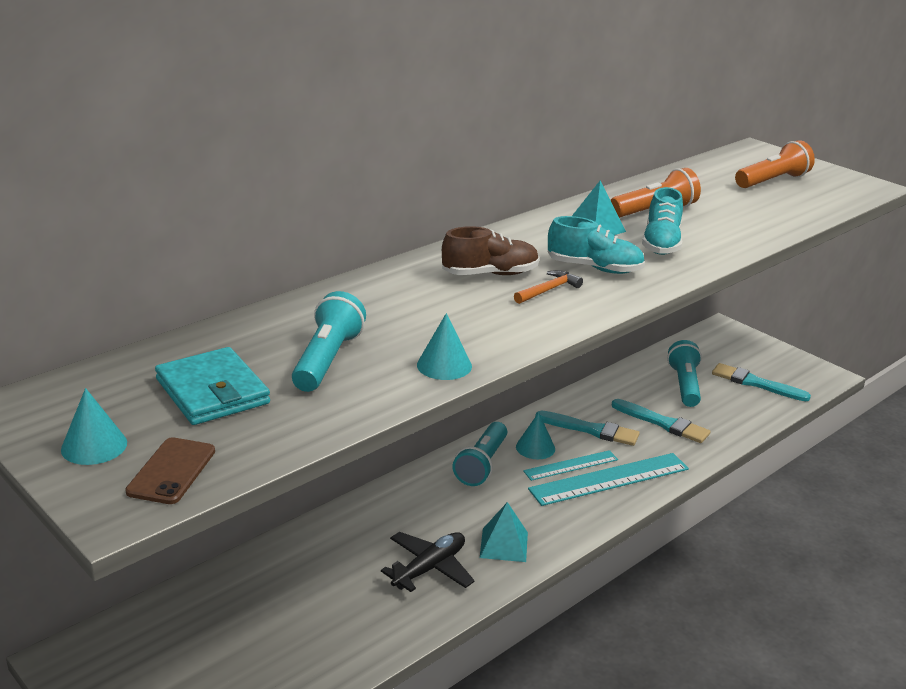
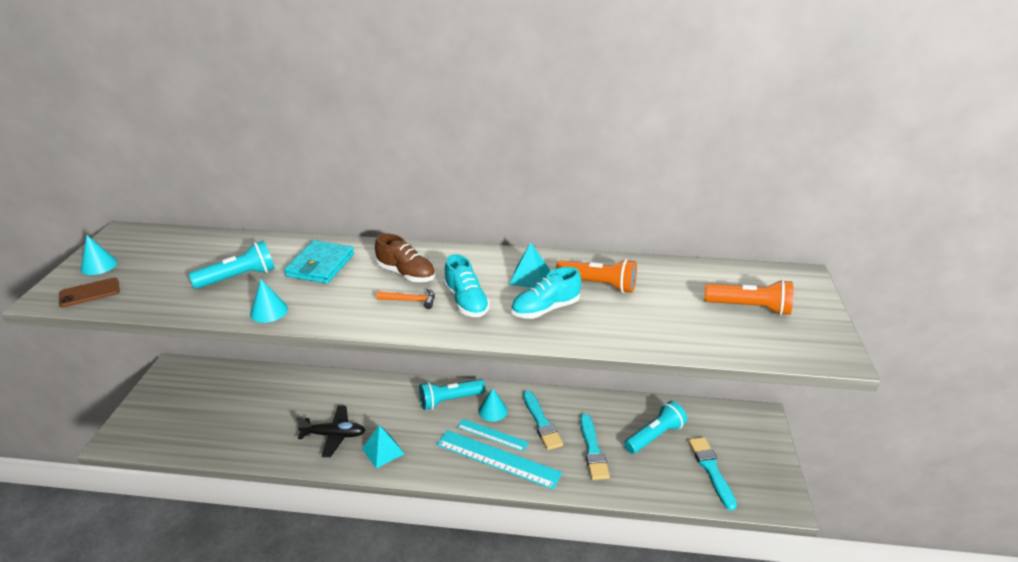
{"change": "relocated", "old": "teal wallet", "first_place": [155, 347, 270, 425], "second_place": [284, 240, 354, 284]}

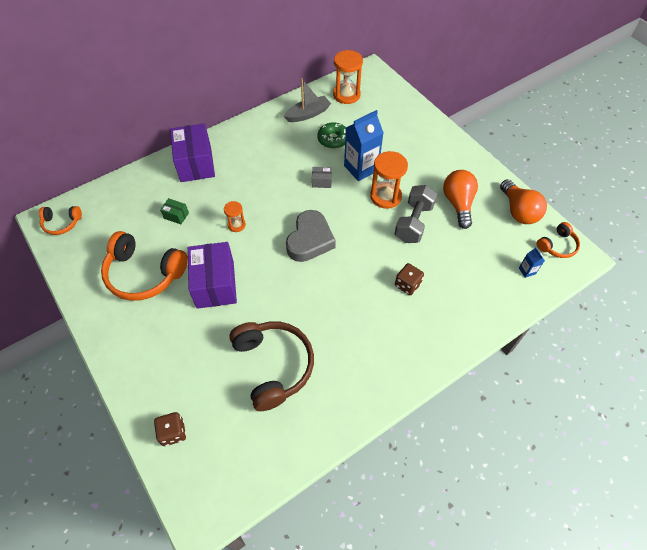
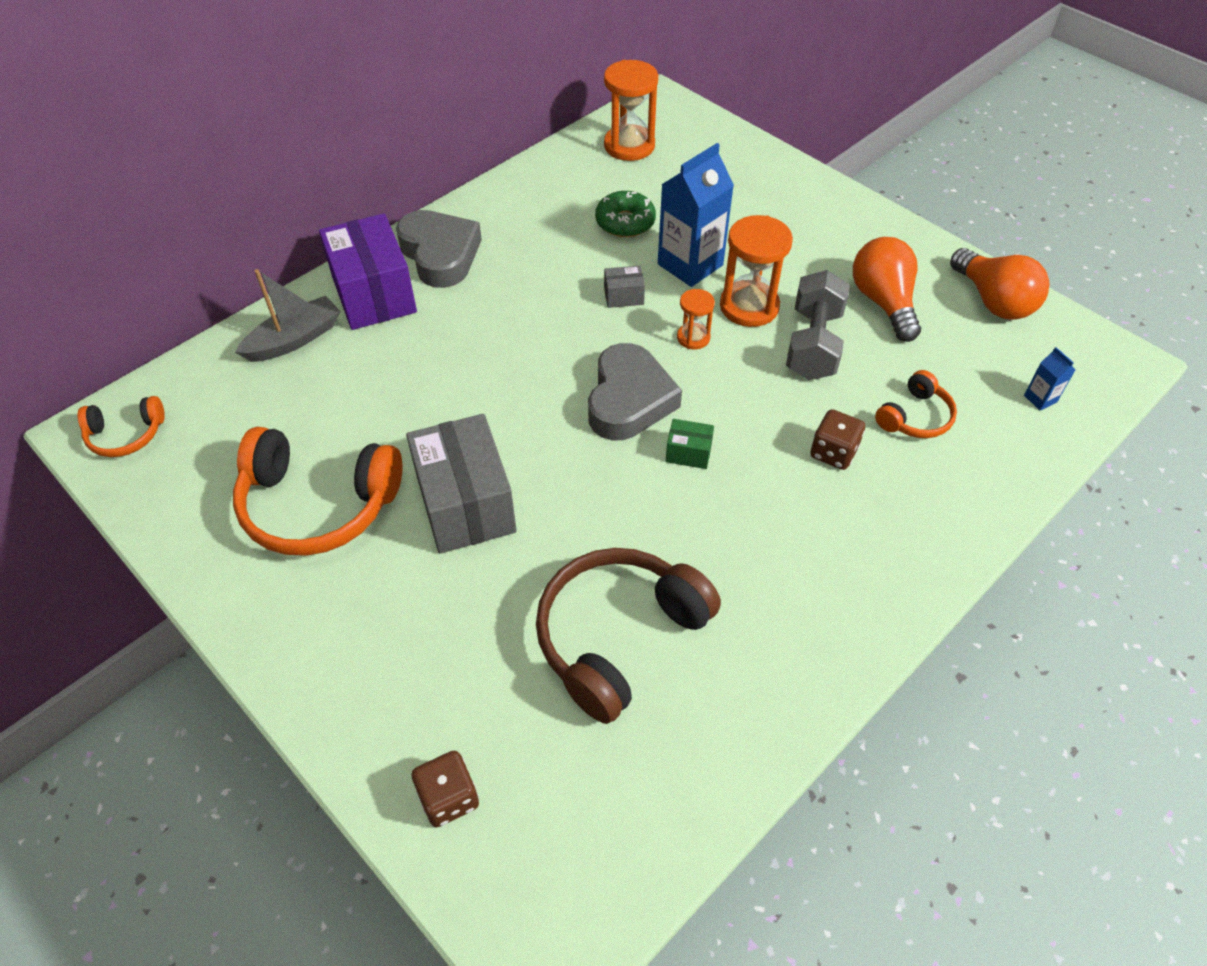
{"change": "appeared", "new": "gray love heart", "second_place": [396, 210, 482, 288]}
{"change": "relocated", "old": "green package", "first_place": [160, 198, 189, 224], "second_place": [666, 419, 714, 469]}
{"change": "relocated", "old": "orange-coloured hourglass", "first_place": [224, 201, 246, 232], "second_place": [677, 289, 715, 349]}
{"change": "relocated", "old": "gray sailboat", "first_place": [283, 78, 331, 122], "second_place": [235, 269, 341, 362]}
{"change": "relocated", "old": "orange-coloured headphones", "first_place": [537, 222, 580, 258], "second_place": [875, 370, 957, 438]}
{"change": "colour", "old": "purple package", "new": "gray package", "first_place": [188, 242, 237, 309], "second_place": [406, 414, 517, 554]}
{"change": "spun", "old": "dark brown headphones", "first_place": [229, 322, 314, 411], "second_place": [536, 548, 721, 724], "degrees": -105}

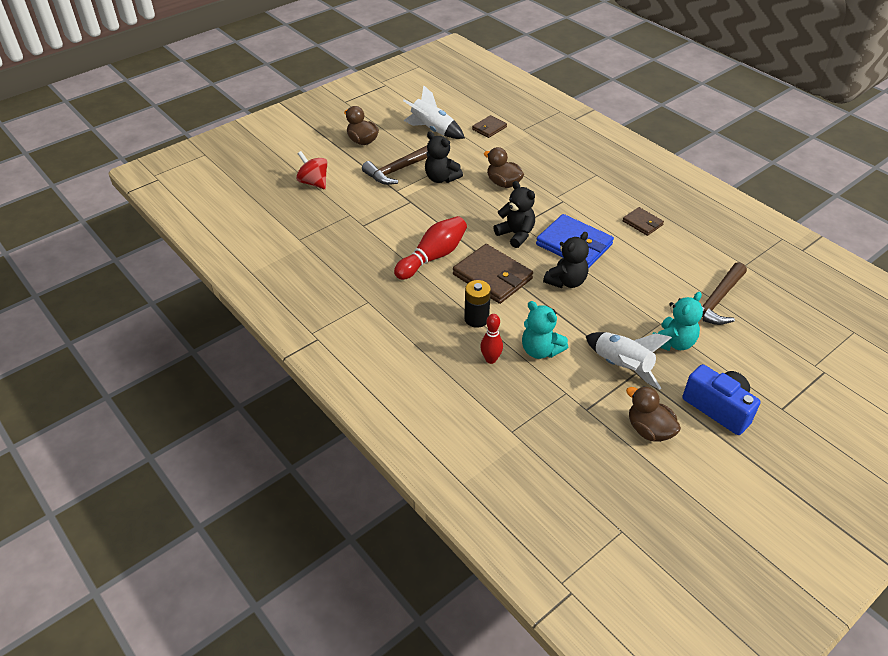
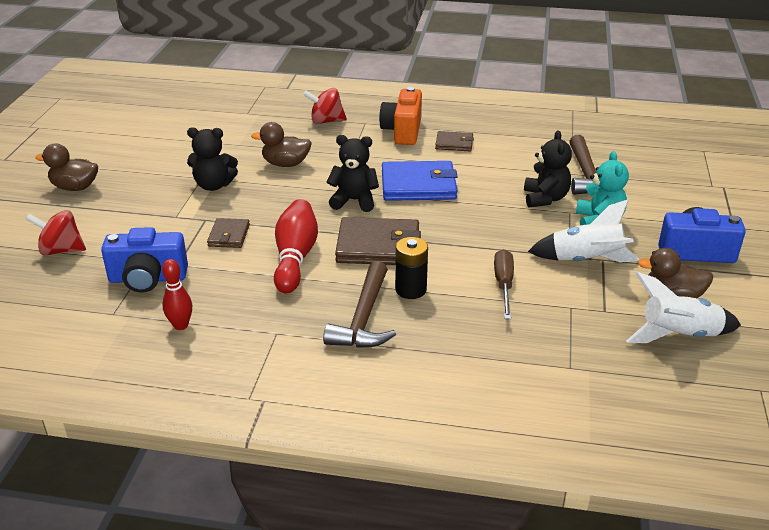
{"change": "appeared", "new": "royal blue compact camera", "second_place": [101, 227, 188, 293]}
{"change": "appeared", "new": "red whirligig", "second_place": [303, 88, 347, 124]}
{"change": "appeared", "new": "orange-coloured compact camera", "second_place": [379, 87, 422, 145]}
{"change": "relocated", "old": "dark brown hammer", "first_place": [362, 145, 428, 185], "second_place": [323, 261, 396, 348]}
{"change": "relocated", "old": "snow-white toy rocket", "first_place": [403, 85, 465, 139], "second_place": [626, 272, 741, 343]}
{"change": "relocated", "old": "dark brown wallet", "first_place": [472, 115, 507, 138], "second_place": [207, 218, 250, 248]}
{"change": "relocated", "old": "red tenpin", "first_place": [480, 314, 503, 364], "second_place": [162, 259, 192, 330]}
{"change": "relocated", "old": "ebony teddy", "first_place": [543, 232, 589, 288], "second_place": [524, 130, 572, 207]}
{"change": "exchanged", "old": "teal teddy", "new": "dark brown hand screwdriver", "first_place": [522, 301, 568, 359], "second_place": [494, 249, 514, 319]}

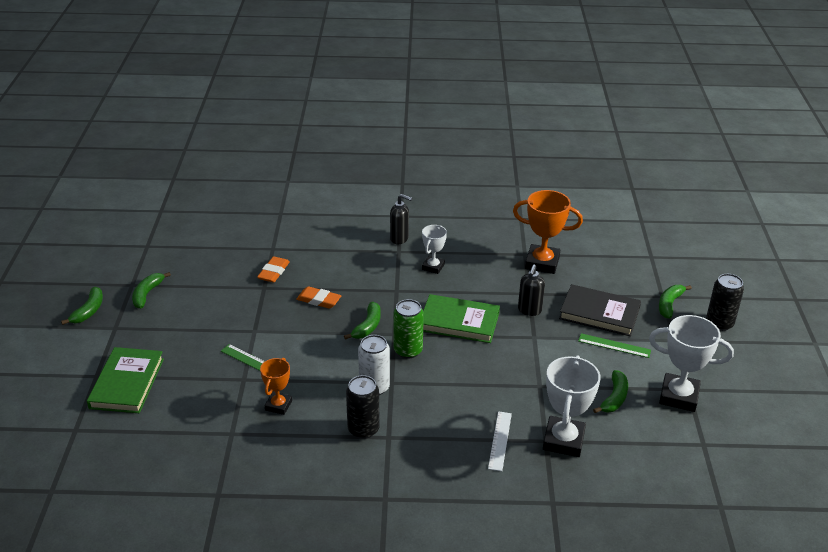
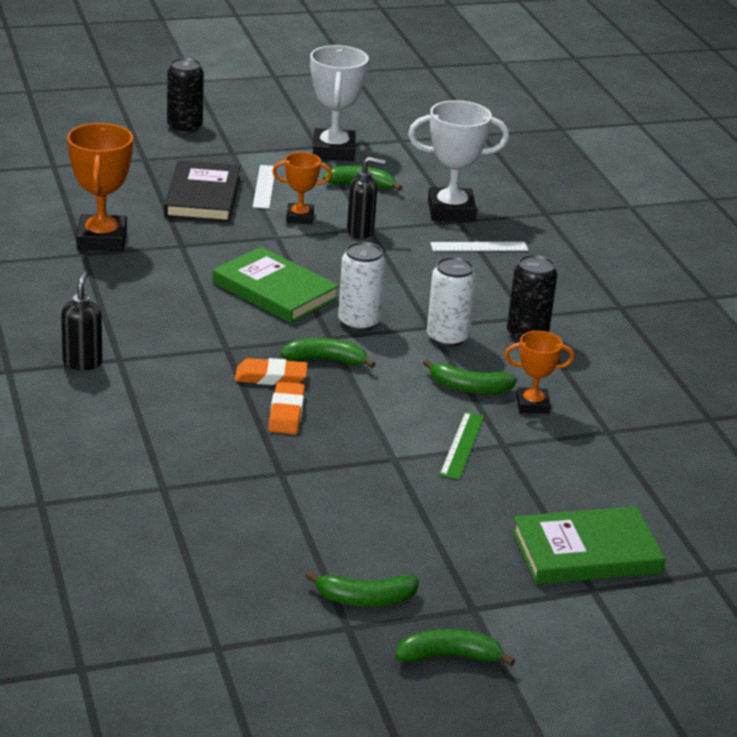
{"change": "missing", "old": "snow-white prize cup", "first_place": [422, 225, 447, 274]}
{"change": "appeared", "new": "orange-coloured prize cup", "second_place": [272, 152, 332, 224]}
{"change": "relocated", "old": "orange-coloured gum eraser", "first_place": [257, 256, 290, 282], "second_place": [235, 358, 308, 385]}
{"change": "relocated", "old": "ebony soap pump", "first_place": [518, 265, 545, 316], "second_place": [347, 157, 386, 238]}
{"change": "relocated", "old": "green banana", "first_place": [659, 285, 692, 319], "second_place": [423, 359, 517, 394]}
{"change": "colour", "old": "green soda can", "new": "snow-white soda can", "first_place": [393, 299, 424, 359], "second_place": [338, 242, 385, 331]}
{"change": "colour", "old": "green straightedge", "new": "snow-white straightedge", "first_place": [578, 333, 651, 358], "second_place": [253, 165, 274, 209]}
{"change": "spun", "old": "green book", "first_place": [423, 294, 500, 343], "second_place": [213, 247, 339, 323], "degrees": -45}

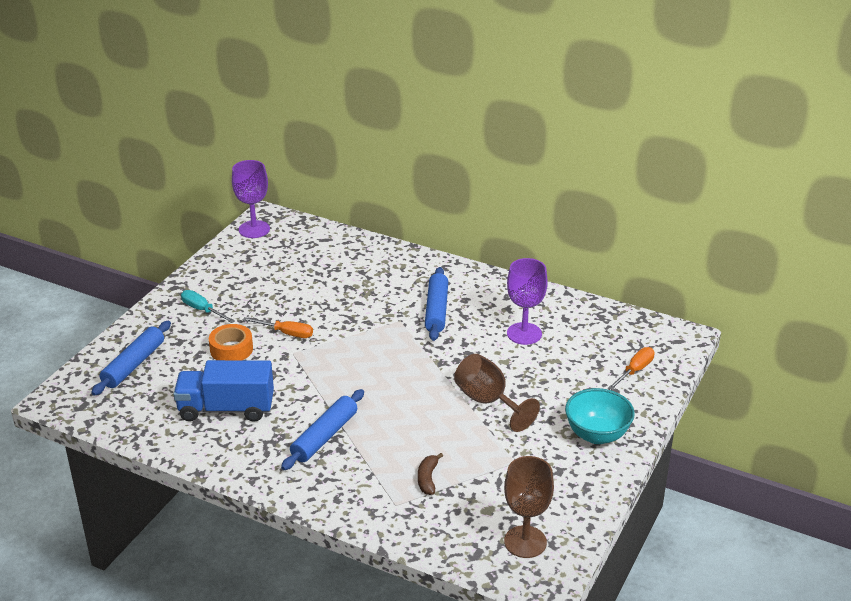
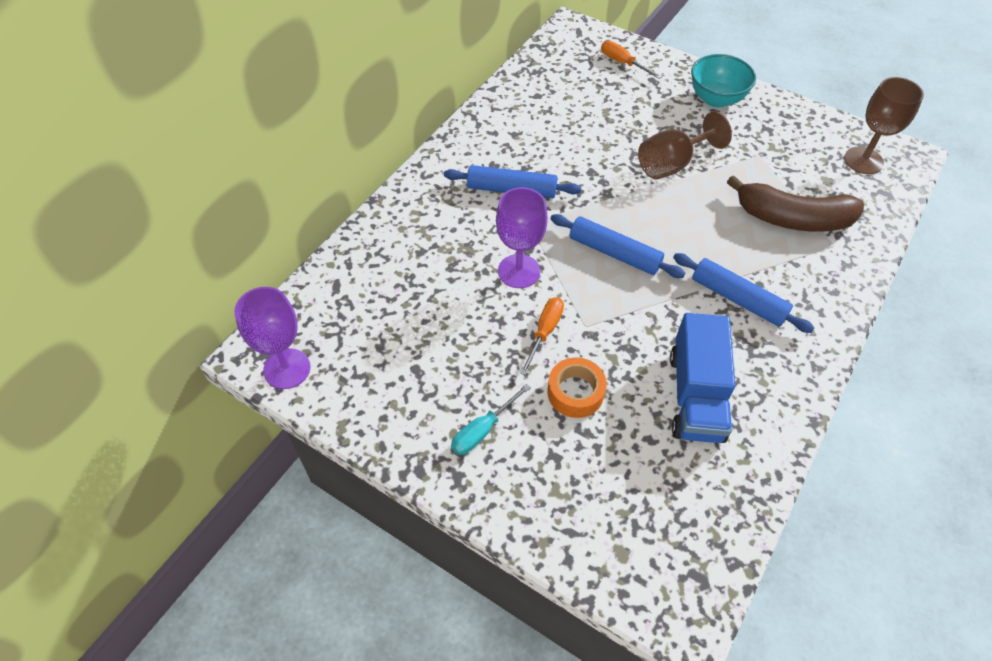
{"change": "relocated", "old": "royal blue pastry roller", "first_place": [91, 321, 171, 396], "second_place": [551, 214, 685, 278]}
{"change": "relocated", "old": "purple wine glass", "first_place": [507, 258, 548, 345], "second_place": [496, 187, 548, 288]}
{"change": "size", "old": "dark brown banana", "first_place": [418, 453, 443, 495], "second_place": [727, 175, 864, 232], "factor": 2.29}

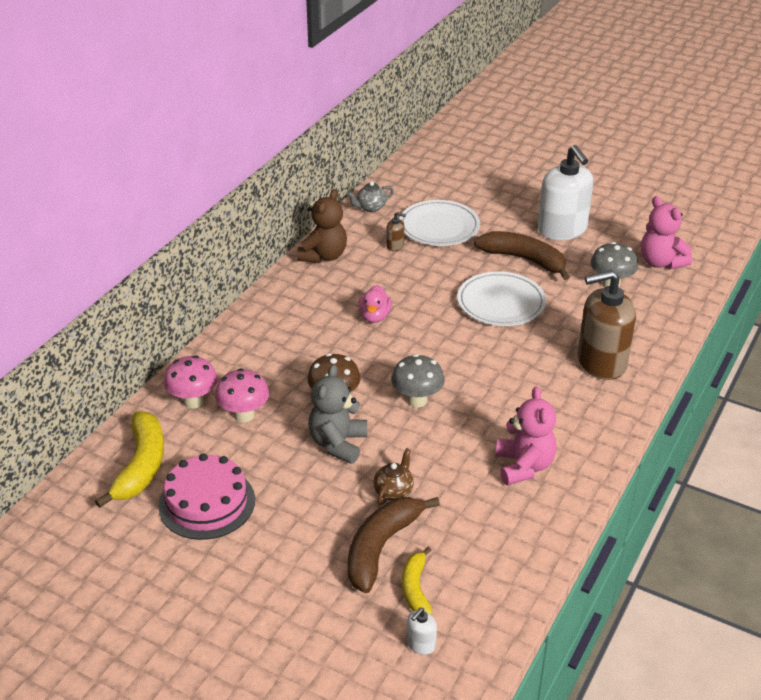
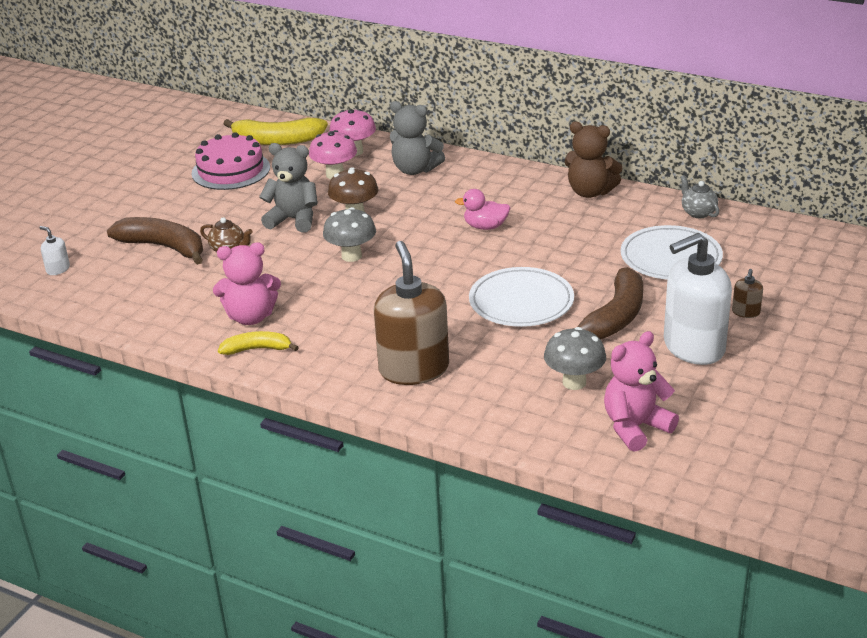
{"change": "appeared", "new": "gray teddy", "second_place": [390, 101, 445, 175]}
{"change": "relocated", "old": "dark brown soap pump", "first_place": [386, 212, 406, 251], "second_place": [732, 269, 763, 318]}
{"change": "relocated", "old": "golden banana", "first_place": [402, 547, 433, 615], "second_place": [218, 331, 299, 355]}

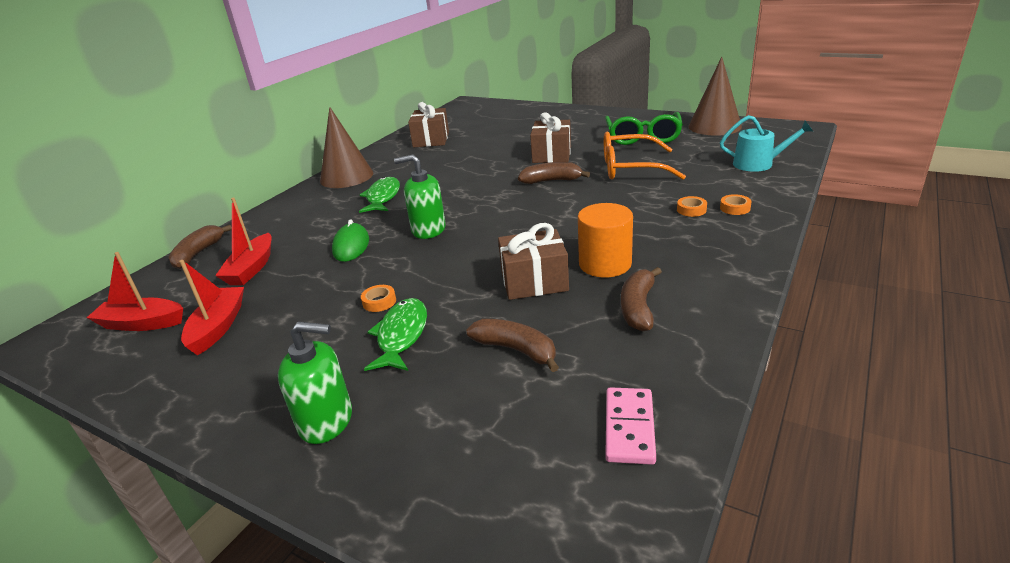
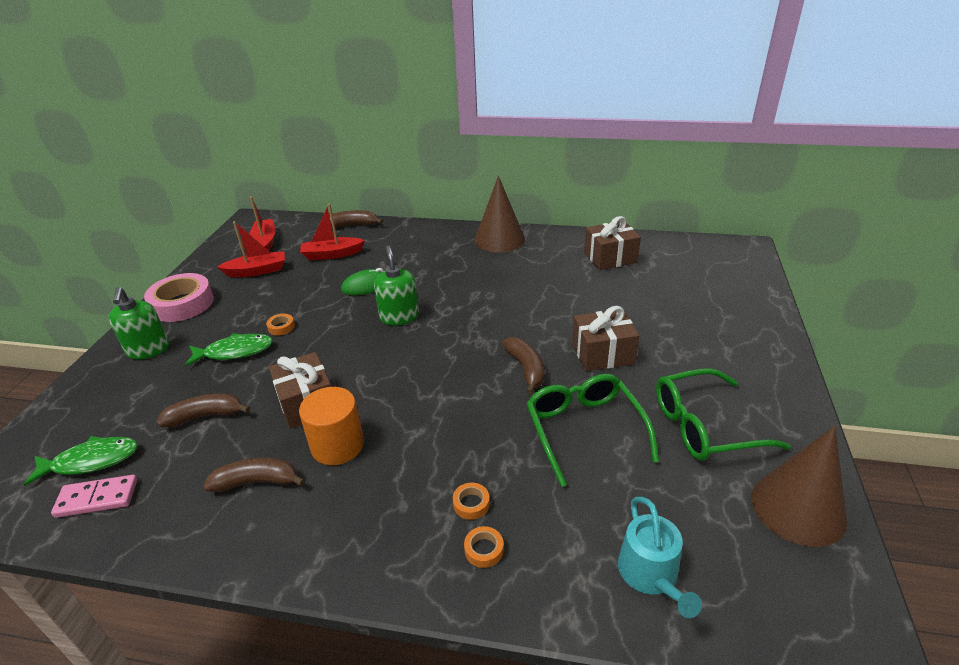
{"change": "appeared", "new": "rose-pink tape", "second_place": [144, 273, 214, 322]}
{"change": "relocated", "old": "green fish figure", "first_place": [359, 177, 400, 213], "second_place": [23, 436, 138, 486]}
{"change": "colour", "old": "orange-coloured glasses", "new": "green glasses", "first_place": [604, 132, 686, 180], "second_place": [526, 374, 659, 487]}
{"change": "spun", "old": "dark brown banana", "first_place": [466, 319, 559, 372], "second_place": [156, 394, 250, 427], "degrees": -120}

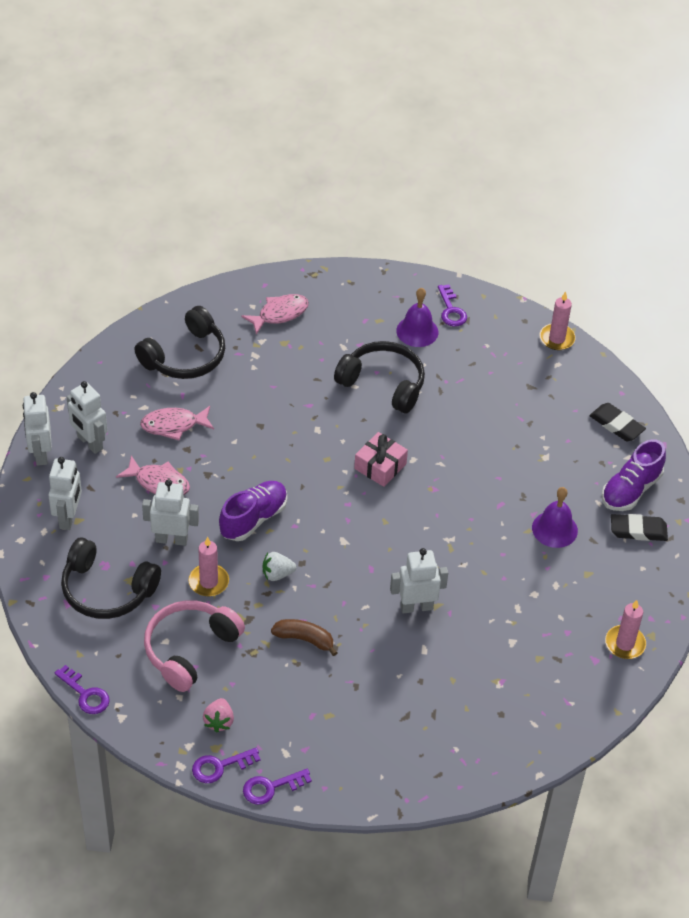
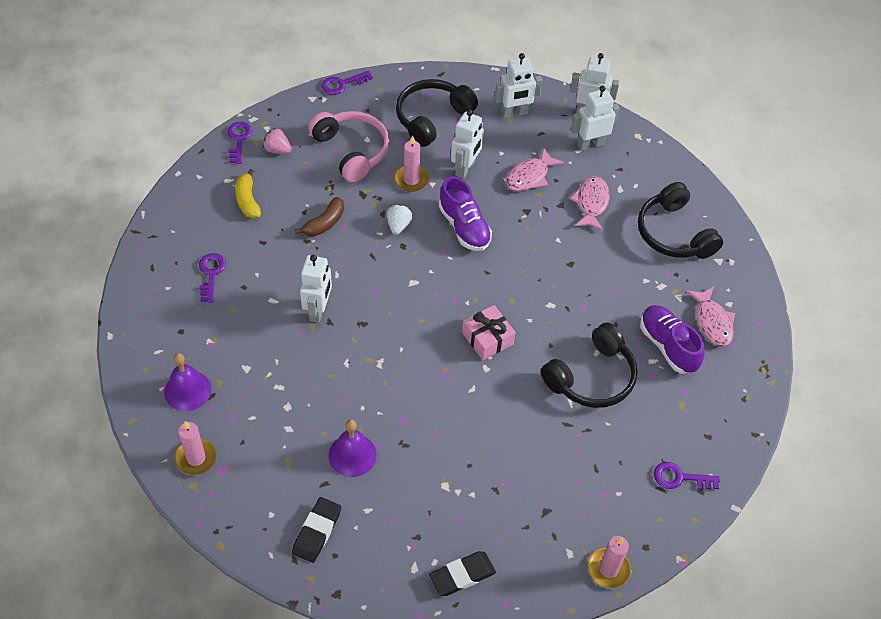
{"change": "appeared", "new": "golden banana", "second_place": [235, 169, 261, 218]}
{"change": "relocated", "old": "purple latchkey", "first_place": [243, 769, 312, 805], "second_place": [199, 253, 226, 303]}
{"change": "relocated", "old": "purple bell", "first_place": [396, 288, 438, 347], "second_place": [164, 353, 211, 411]}
{"change": "relocated", "old": "purple lace-up shoe", "first_place": [602, 439, 666, 511], "second_place": [640, 305, 705, 373]}
{"change": "spun", "old": "snow-white robot", "first_place": [48, 457, 82, 530], "second_place": [495, 53, 542, 118], "degrees": -45}

